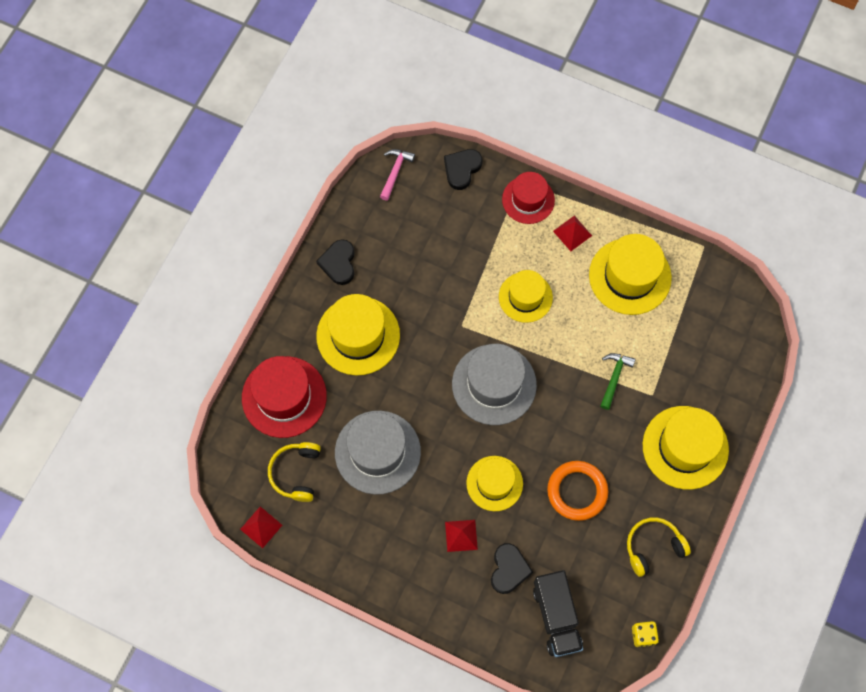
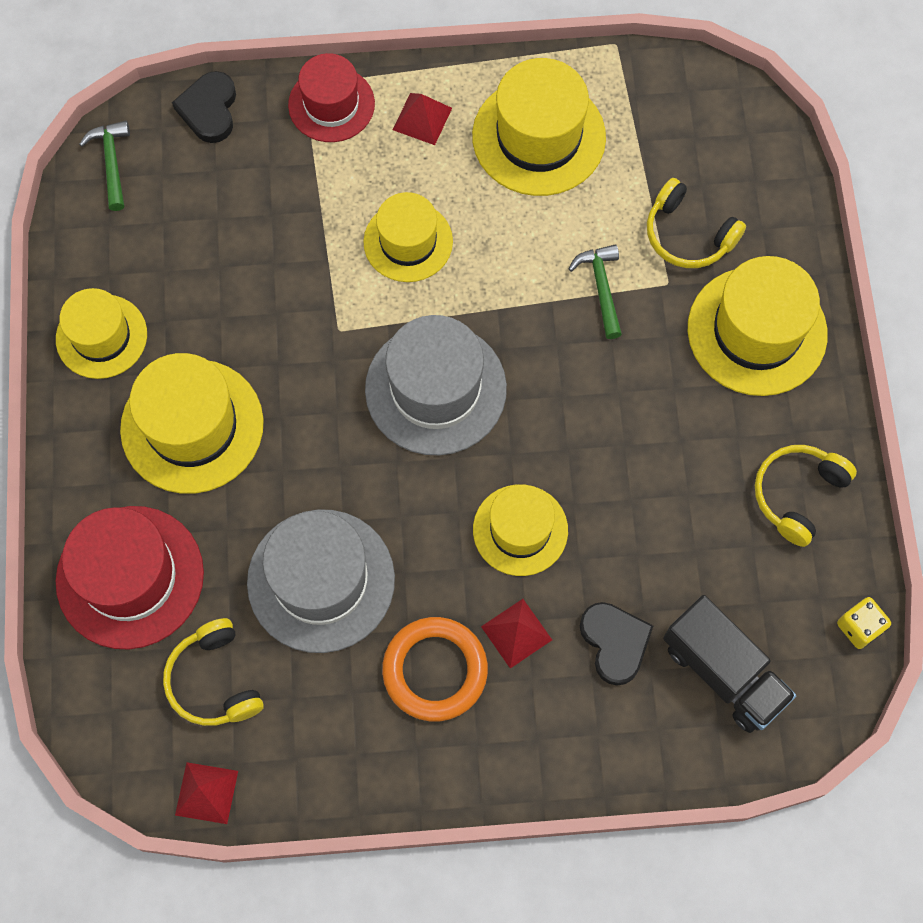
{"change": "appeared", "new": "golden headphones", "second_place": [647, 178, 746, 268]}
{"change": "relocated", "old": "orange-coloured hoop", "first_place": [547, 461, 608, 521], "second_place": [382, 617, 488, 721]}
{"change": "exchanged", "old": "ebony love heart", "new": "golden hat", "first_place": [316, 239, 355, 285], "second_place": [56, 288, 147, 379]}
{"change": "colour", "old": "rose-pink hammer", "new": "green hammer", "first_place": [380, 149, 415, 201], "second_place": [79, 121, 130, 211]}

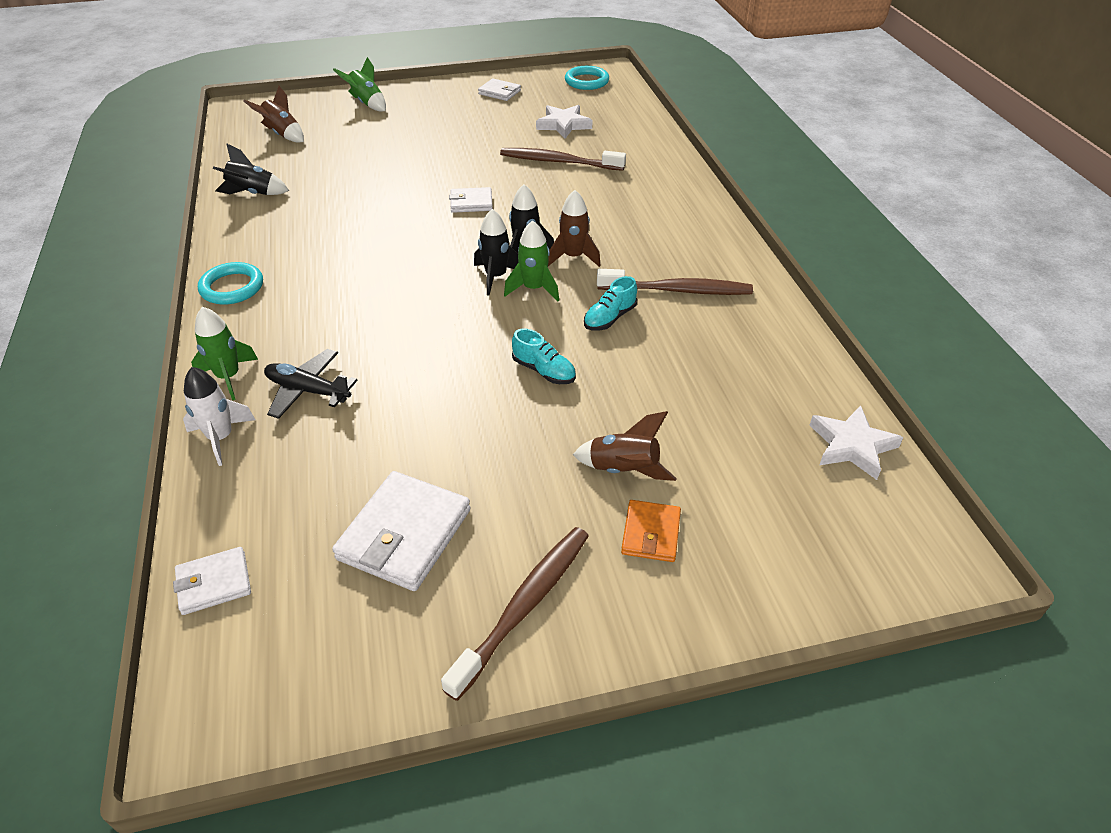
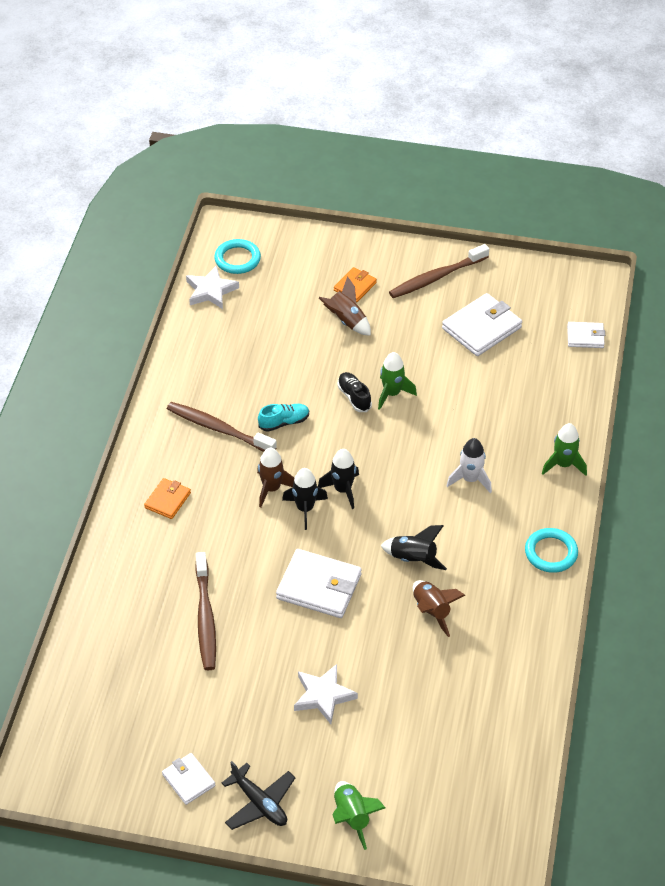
{"change": "appeared", "new": "orange-coloured wallet", "second_place": [144, 478, 191, 519]}
{"change": "relocated", "old": "snow-white toy rocket", "first_place": [183, 367, 256, 466], "second_place": [446, 438, 492, 493]}
{"change": "relocated", "old": "ebony toy rocket", "first_place": [213, 143, 289, 195], "second_place": [380, 525, 447, 570]}
{"change": "relocated", "old": "dark brown toy rocket", "first_place": [243, 86, 304, 143], "second_place": [413, 580, 466, 637]}
{"change": "relocated", "old": "ebony toy plane", "first_place": [264, 349, 358, 419], "second_place": [222, 761, 295, 830]}
{"change": "relocated", "old": "green toy rocket", "first_place": [504, 220, 559, 302], "second_place": [378, 352, 417, 410]}
{"change": "relocated", "old": "snow-white star", "first_place": [536, 105, 593, 139], "second_place": [294, 664, 358, 724]}
{"change": "relocated", "old": "teal hoop", "first_place": [565, 66, 609, 90], "second_place": [214, 239, 261, 274]}
{"change": "colour", "old": "teal lace-up shoe", "new": "ebony lace-up shoe", "first_place": [512, 328, 576, 384], "second_place": [337, 372, 372, 412]}
{"change": "spun", "old": "dark brown toothbrush", "first_place": [500, 148, 626, 171], "second_place": [195, 552, 216, 670], "degrees": 45}
{"change": "size", "old": "snow-white wallet", "first_place": [449, 187, 493, 213], "second_place": [276, 549, 362, 618], "factor": 1.76}

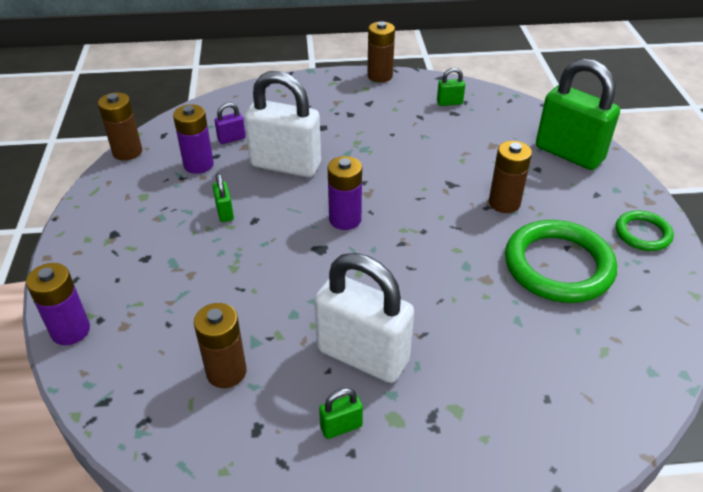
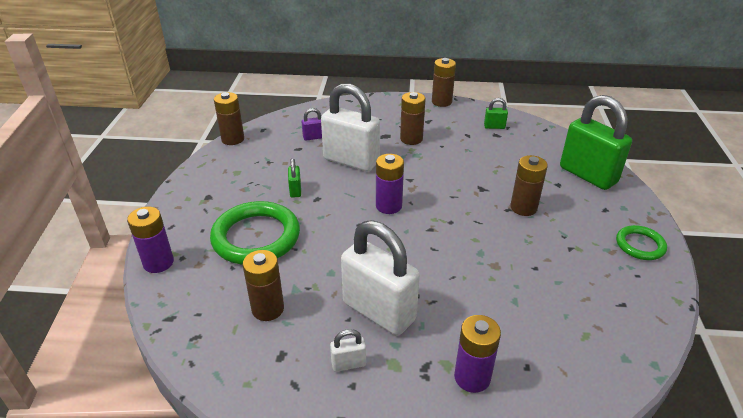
{"change": "appeared", "new": "dark brown power cell", "second_place": [400, 92, 426, 145]}
{"change": "relocated", "old": "purple power cell", "first_place": [173, 104, 214, 174], "second_place": [454, 315, 501, 393]}
{"change": "relocated", "old": "green hoop", "first_place": [505, 220, 617, 303], "second_place": [210, 201, 300, 265]}
{"change": "colour", "old": "green lock", "new": "snow-white lock", "first_place": [319, 388, 363, 439], "second_place": [330, 329, 366, 372]}

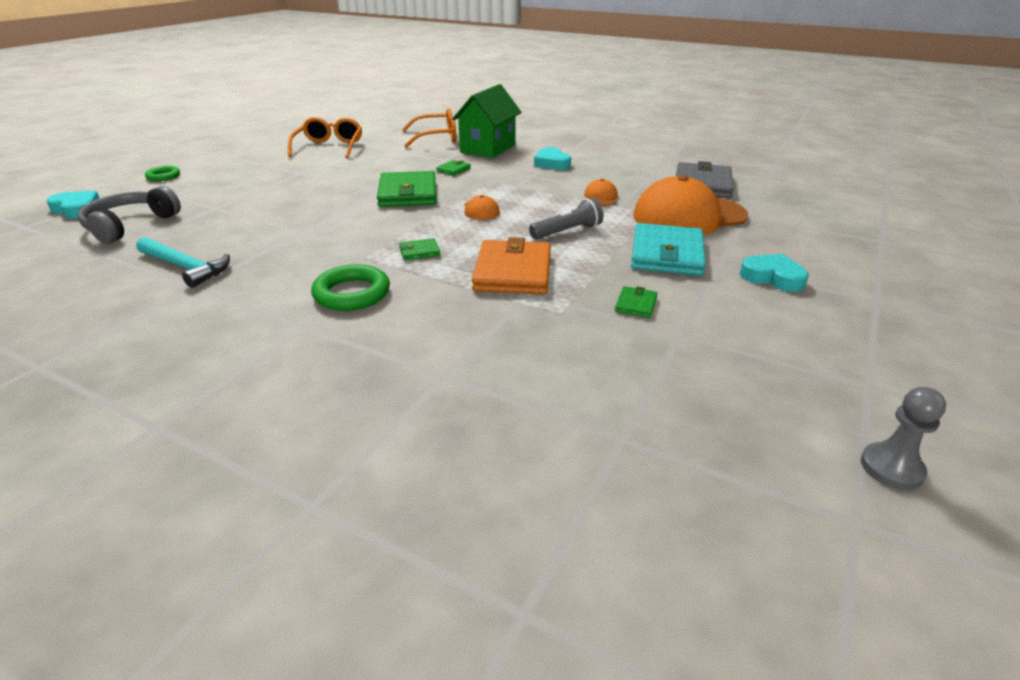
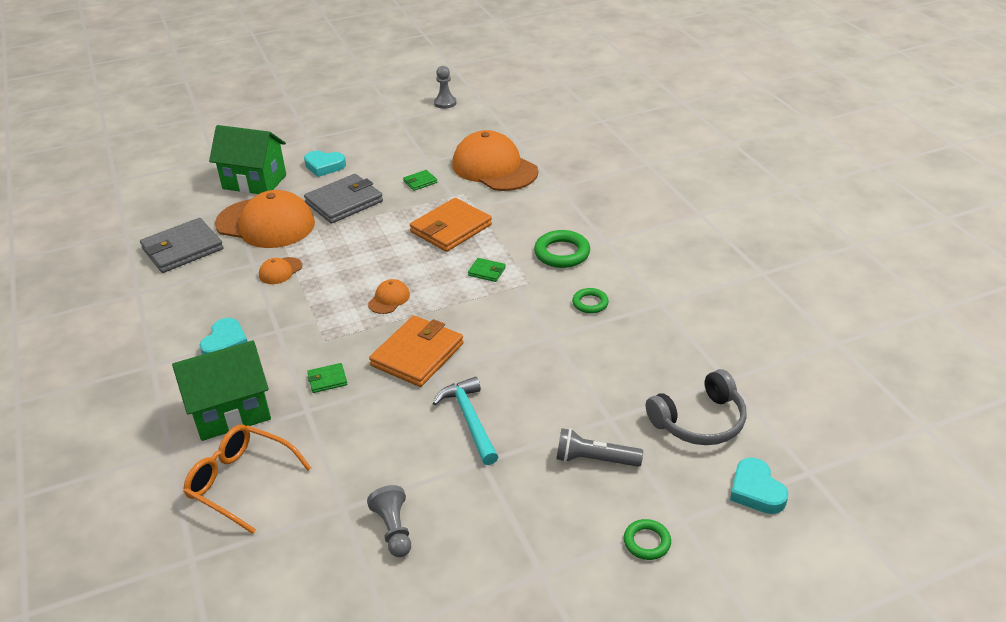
{"change": "appeared", "new": "green house", "second_place": [209, 125, 286, 194]}
{"change": "appeared", "new": "orange-coloured cap", "second_place": [452, 130, 538, 191]}
{"change": "appeared", "new": "green hoop", "second_place": [572, 288, 609, 313]}
{"change": "relocated", "old": "teal hammer", "first_place": [136, 237, 230, 288], "second_place": [433, 377, 498, 465]}
{"change": "relocated", "old": "gray flashlight", "first_place": [529, 198, 604, 239], "second_place": [557, 428, 643, 467]}
{"change": "exchanged", "old": "orange-coloured glasses", "new": "gray chess pawn", "first_place": [288, 117, 362, 158], "second_place": [367, 485, 411, 557]}
{"change": "colour", "old": "green wallet", "new": "orange-coloured wallet", "first_place": [377, 171, 436, 207], "second_place": [369, 315, 464, 387]}
{"change": "colour", "old": "teal wallet", "new": "gray wallet", "first_place": [631, 223, 706, 276], "second_place": [304, 174, 383, 224]}
{"change": "spun", "old": "teal love heart", "first_place": [740, 254, 809, 292], "second_place": [304, 151, 346, 177], "degrees": -60}

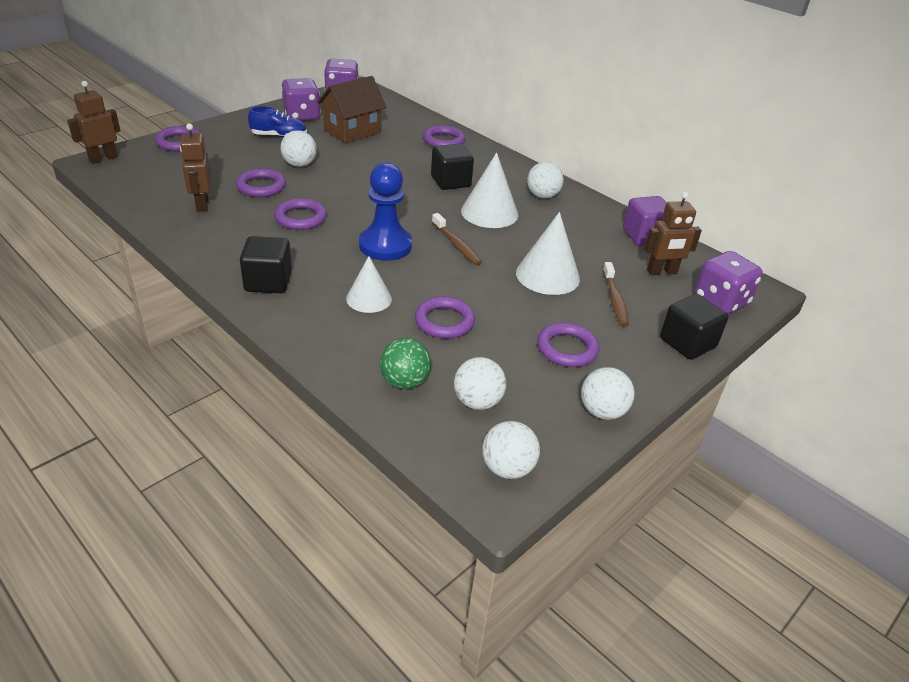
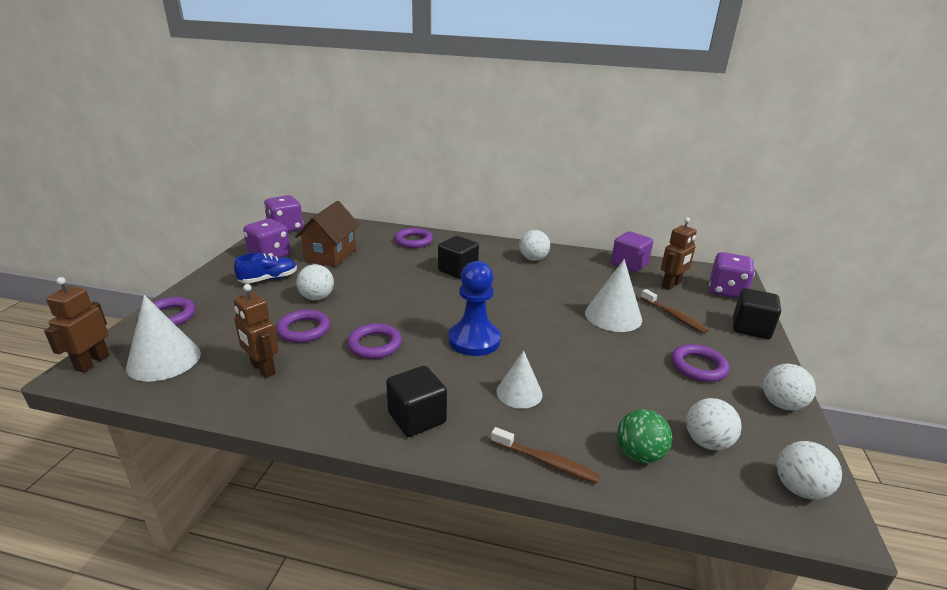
{"change": "missing", "old": "purple hoop", "first_place": [415, 296, 475, 339]}
{"change": "relocated", "old": "dark brown toothbrush", "first_place": [432, 213, 482, 265], "second_place": [491, 427, 600, 483]}
{"change": "relocated", "old": "snow-white cone", "first_place": [461, 152, 518, 228], "second_place": [126, 295, 201, 382]}

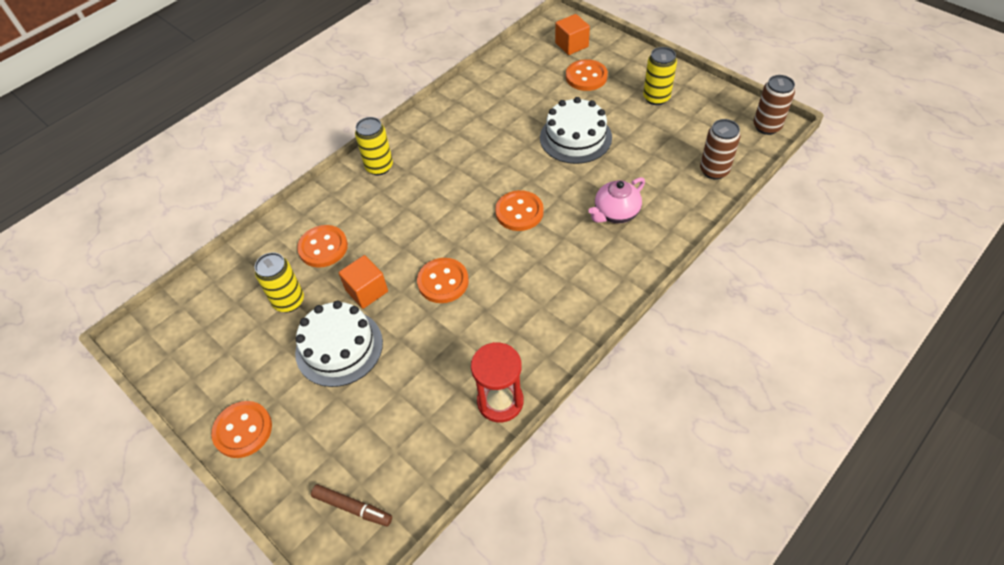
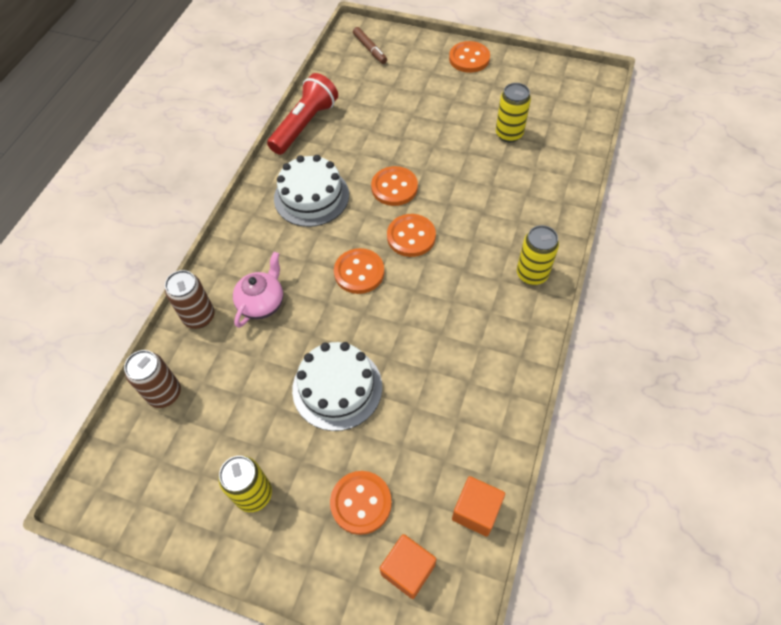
{"change": "relocated", "old": "snow-white gateau", "first_place": [295, 300, 383, 387], "second_place": [274, 155, 349, 227]}
{"change": "relocated", "old": "orange-coloured button", "first_place": [297, 225, 348, 268], "second_place": [387, 214, 436, 257]}
{"change": "relocated", "old": "orange-coloured block", "first_place": [339, 255, 388, 309], "second_place": [452, 476, 505, 537]}
{"change": "relocated", "old": "dark brown soda can", "first_place": [753, 75, 795, 135], "second_place": [165, 270, 215, 329]}
{"change": "exchanged", "old": "red hourglass", "new": "red flashlight", "first_place": [471, 342, 524, 422], "second_place": [267, 73, 338, 155]}
{"change": "spun", "old": "dark brown marker pen", "first_place": [311, 484, 392, 527], "second_place": [353, 27, 387, 64], "degrees": -120}

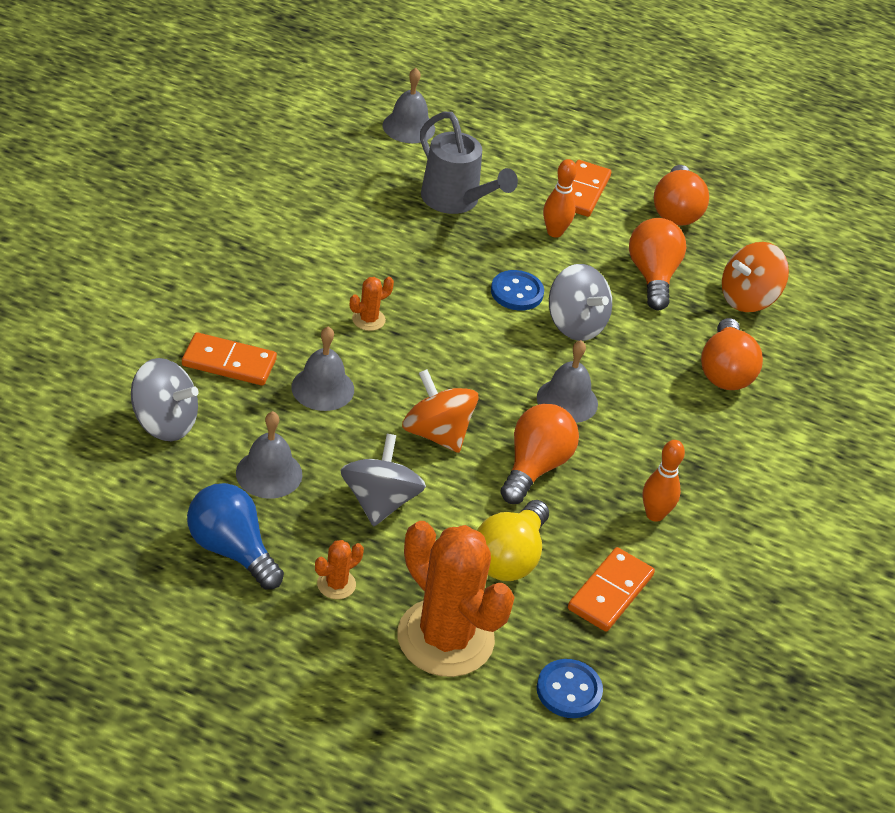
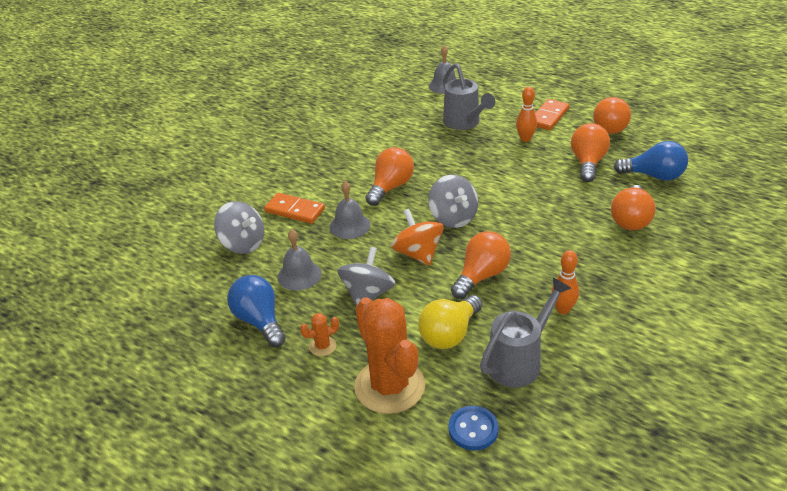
{"change": "missing", "old": "royal blue button", "first_place": [491, 270, 544, 311]}
{"change": "missing", "old": "gray bell", "first_place": [537, 340, 598, 423]}
{"change": "relocated", "old": "gray whirligig", "first_place": [549, 264, 612, 341], "second_place": [429, 175, 478, 228]}
{"change": "exchanged", "old": "orange-coloured prickly plant", "new": "orange-coloured lightbulb", "first_place": [350, 277, 394, 331], "second_place": [365, 147, 414, 206]}
{"change": "exchanged", "old": "orange-coloured domino", "new": "gray watering pot", "first_place": [568, 547, 655, 632], "second_place": [480, 277, 571, 387]}
{"change": "exchanged", "old": "orange-coloured whirligig", "new": "royal blue lightbulb", "first_place": [722, 242, 789, 312], "second_place": [614, 141, 688, 181]}

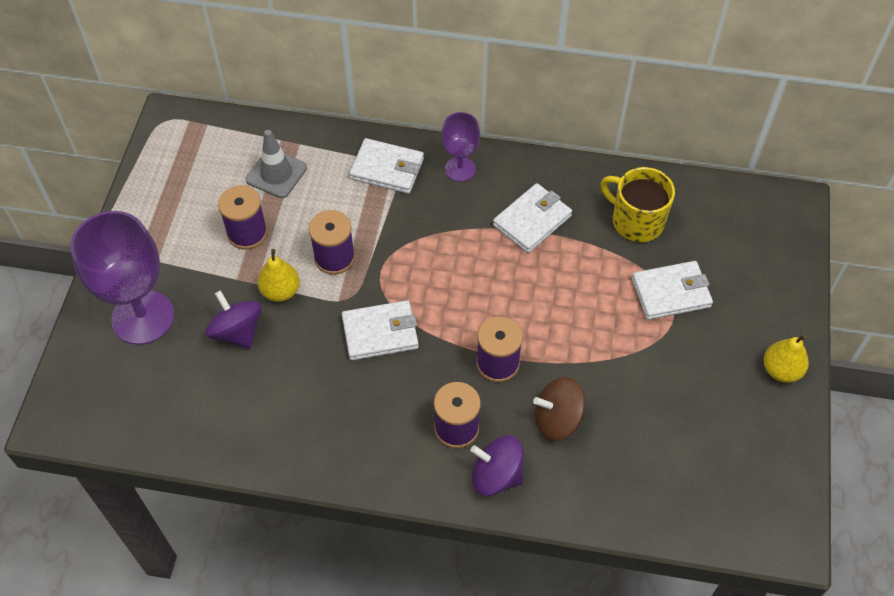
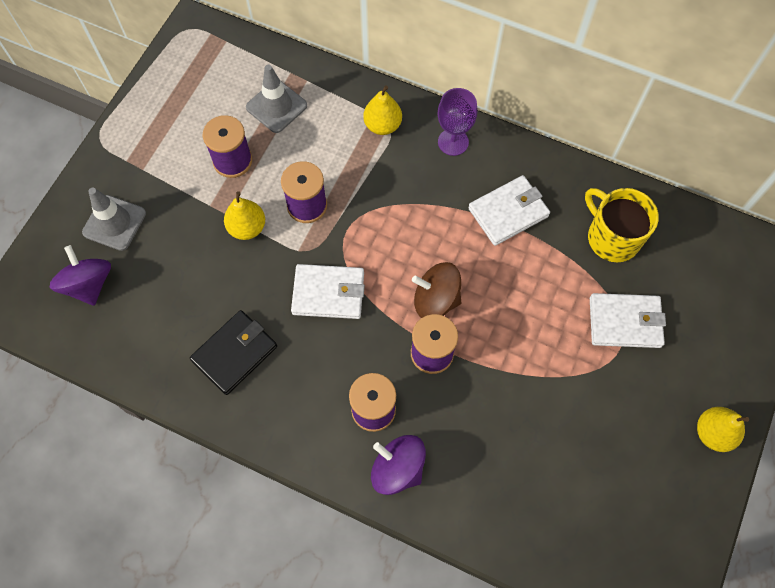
{"change": "appeared", "new": "ebony wallet", "second_place": [190, 310, 277, 395]}
{"change": "relocated", "old": "purple whirligig", "first_place": [205, 290, 262, 349], "second_place": [50, 245, 111, 306]}
{"change": "relocated", "old": "dark brown whirligig", "first_place": [533, 377, 585, 441], "second_place": [412, 262, 461, 318]}
{"change": "exchanged", "old": "purple wine glass", "new": "gray road cone", "first_place": [70, 211, 174, 345], "second_place": [82, 188, 146, 251]}
{"change": "exchanged", "old": "snow-white wallet", "new": "golden pear fruit", "first_place": [349, 138, 424, 194], "second_place": [363, 85, 402, 135]}

